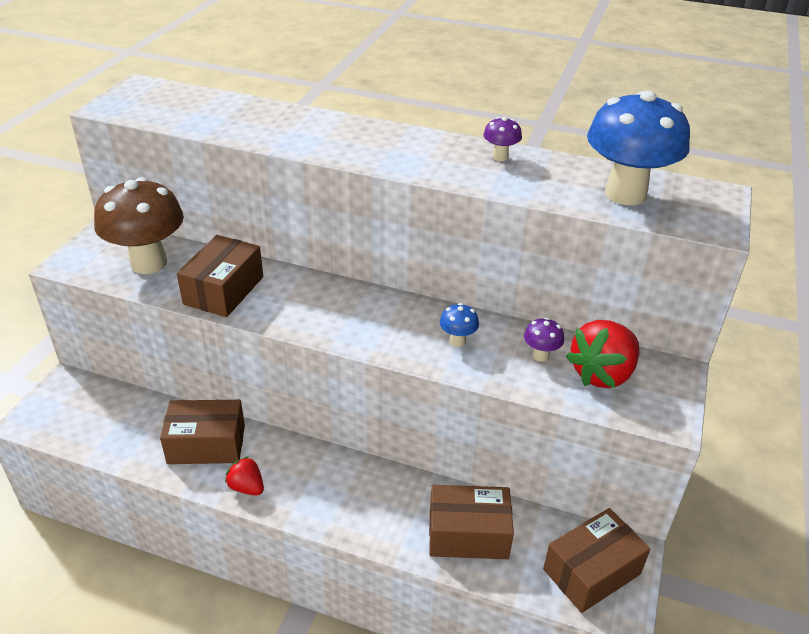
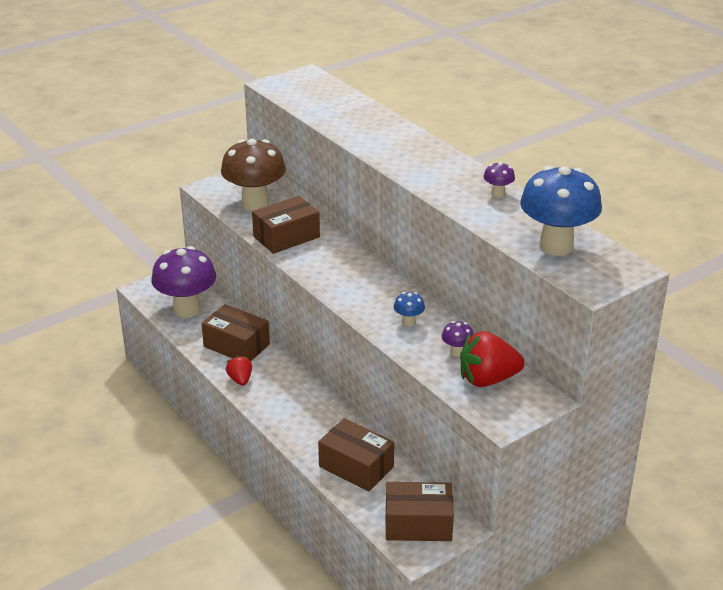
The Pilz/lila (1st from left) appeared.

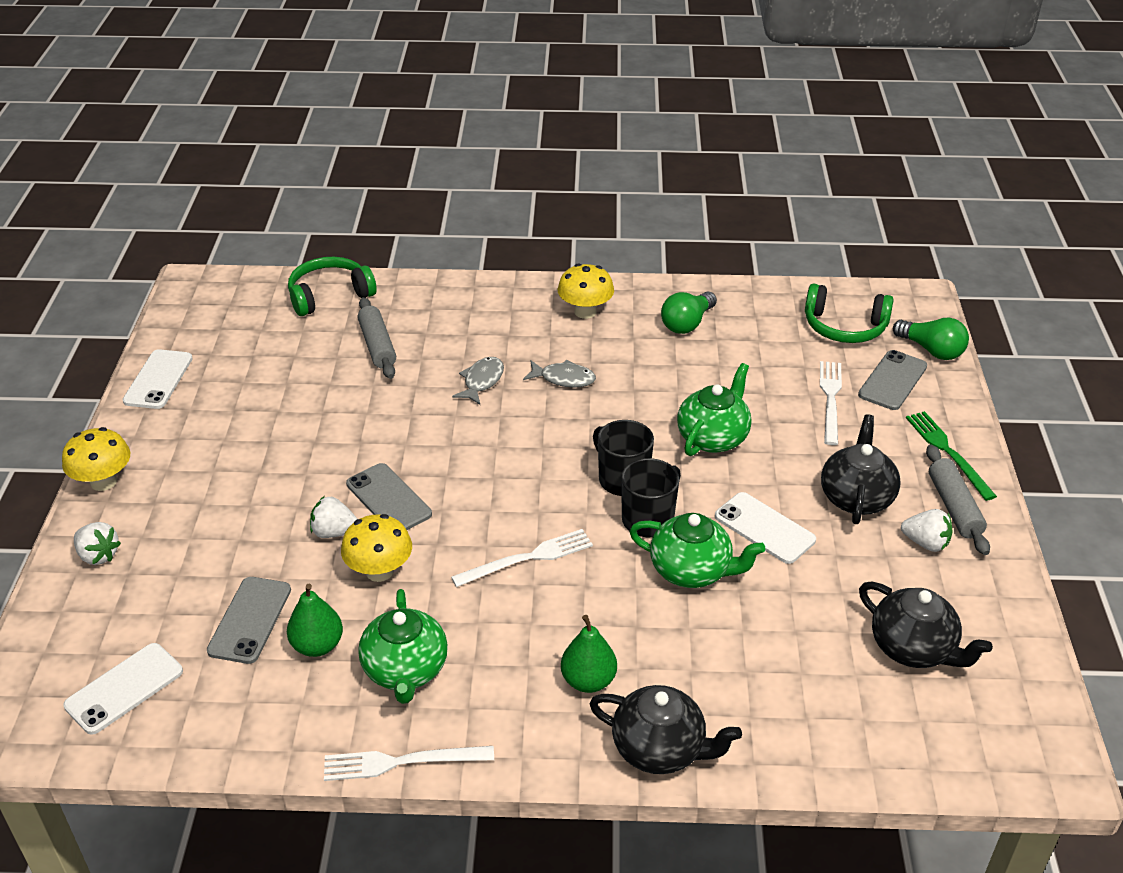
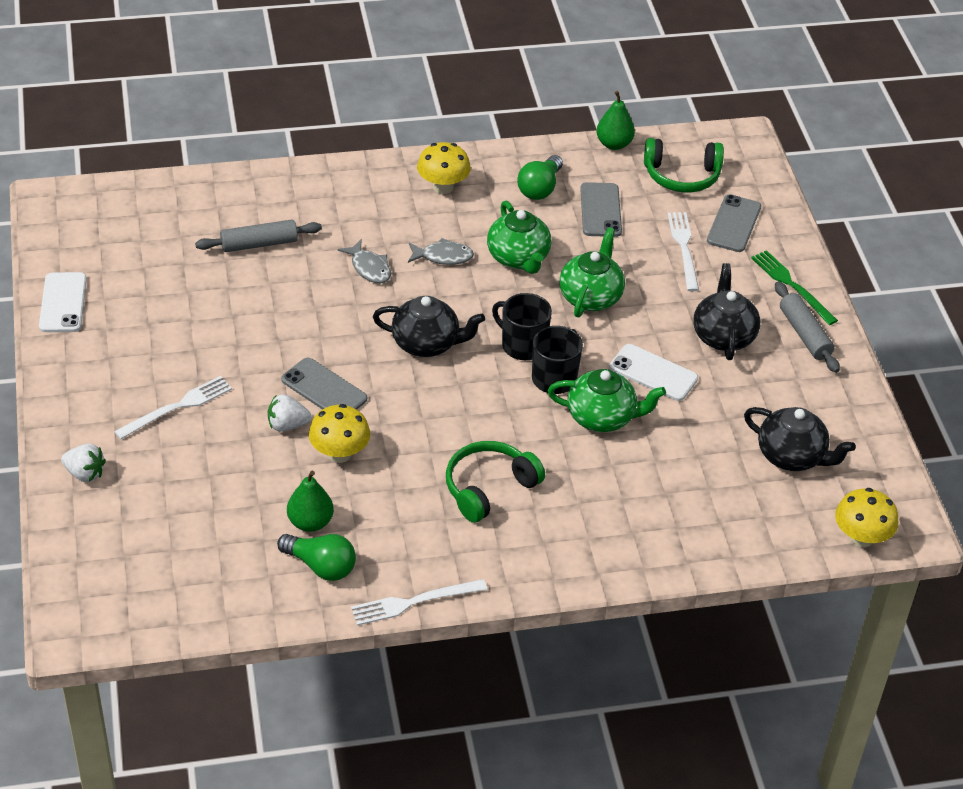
The Pilz/gelb (1st from left in the first image) moved. The Handy/weiß (1st from left) disappeared. The Handy/grau (1st from left in the first image) moved. The Kopfhörer/grün (1st from left) moved. The Nudelholz/grau (1st from left) turned 75 degrees counterclockwise. The Teekanne/grün (1st from left) moved. The Gabel/weiß (2nd from left in the first image) moved. The Fisch/grau (1st from left) turned 135 degrees clockwise. The Birne/grün (2nd from left) moved. The Teekanne/schwarz (1st from left) moved. The Glühbirne/grün (2nd from left in the first image) moved. The Erdbeere/weiß (3rd from left) disappeared.

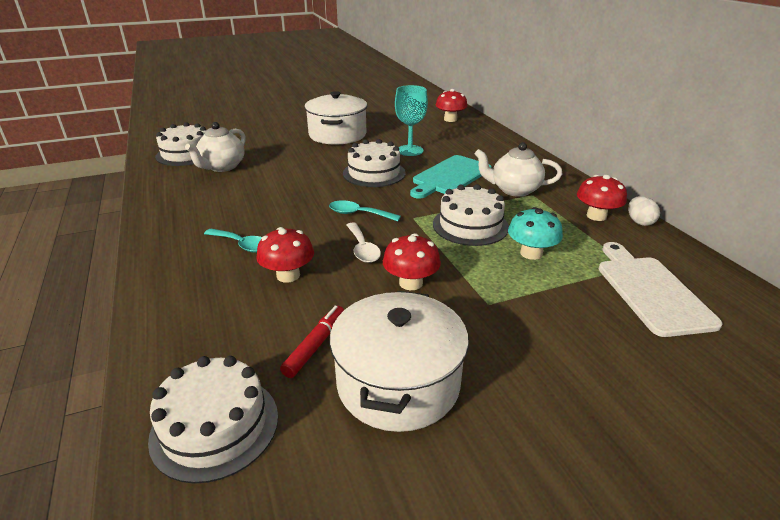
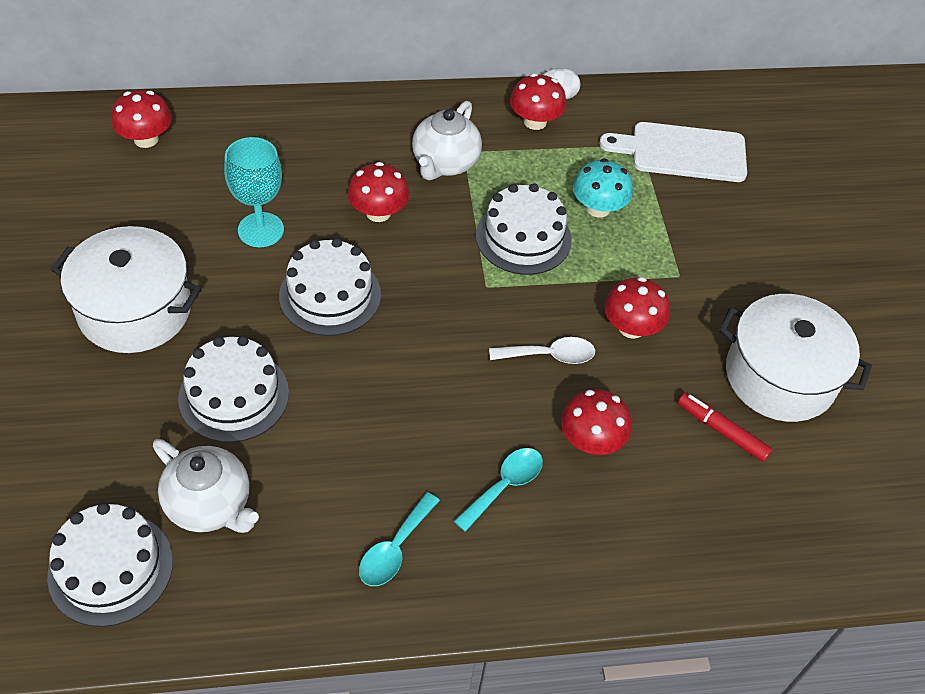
The Kuchen/weiß (2nd from left) moved. The Löffel/türkis (2nd from left in the first image) moved. The Schneidebrett/türkis was replaced by the Pilz/rot (2nd from left).

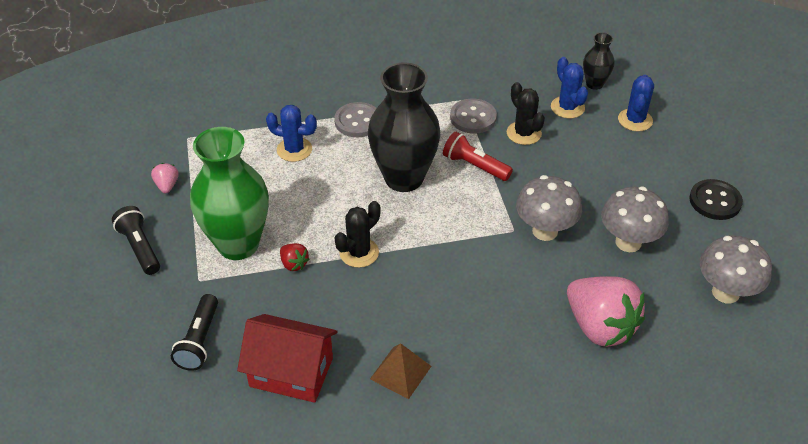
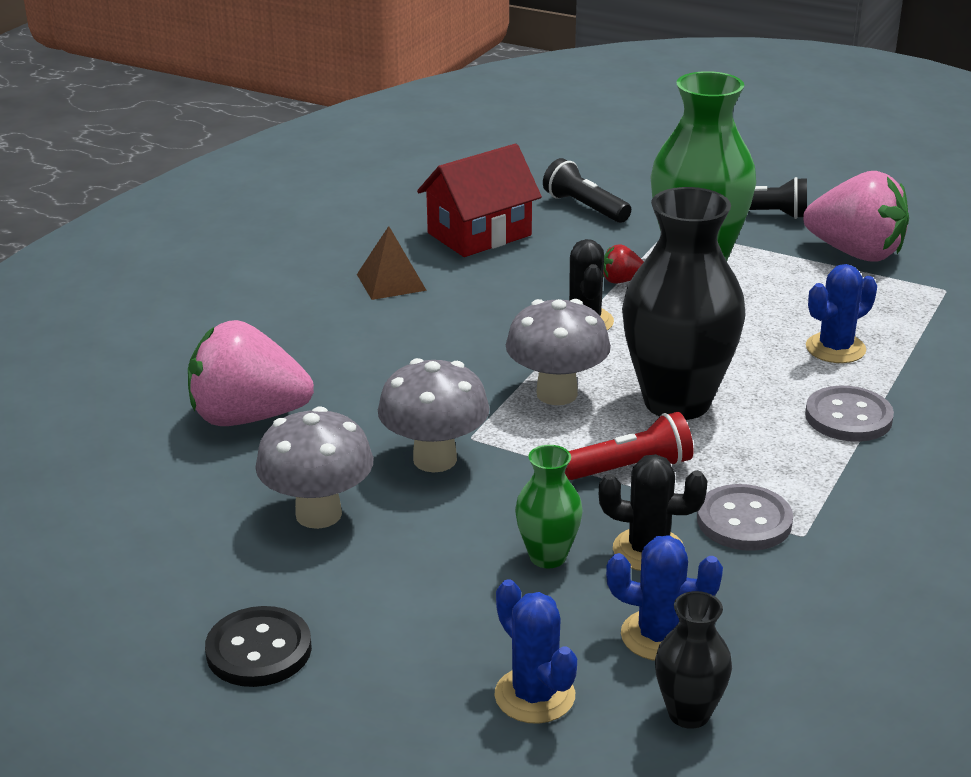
The Erdbeere/rosa (1st from left in the first image) changed to 2.33 times the size. The Pilz/grau (3rd from left) moved. The Vase/grün (1st from left) appeared.

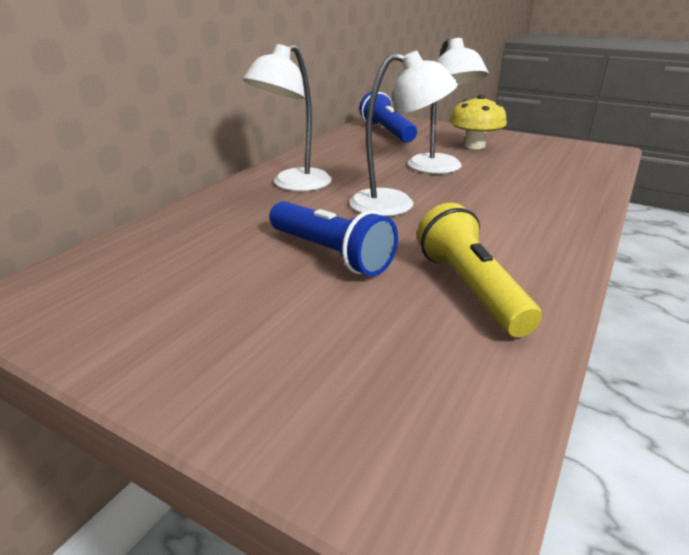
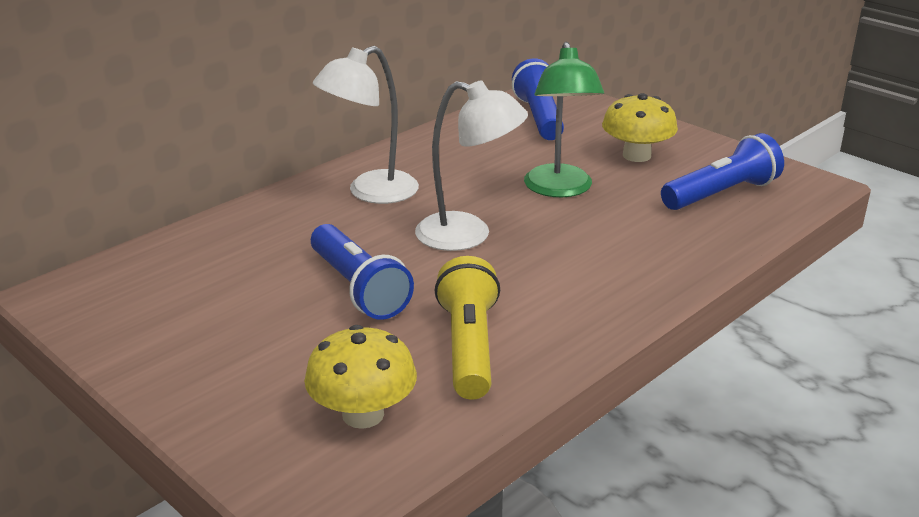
The Lampe/weiß (3rd from left) became the Lampe/grün. The Pilz/gelb (1st from left) appeared. The Taschenlampe/blau (3rd from left) appeared.

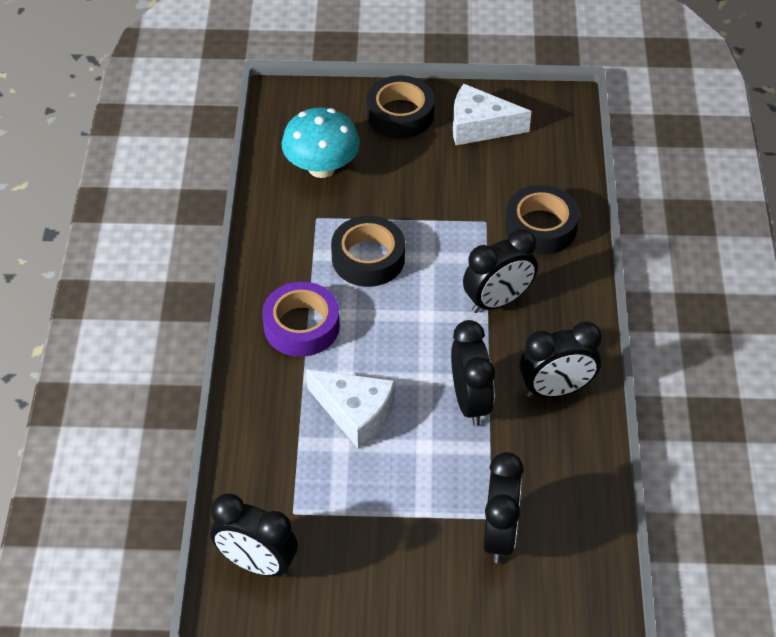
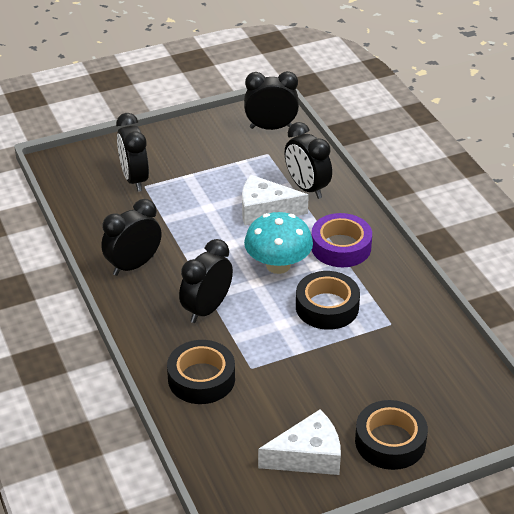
The Pilz/türkis moved. The Wecker/schwarz (2nd from left in the first image) moved.

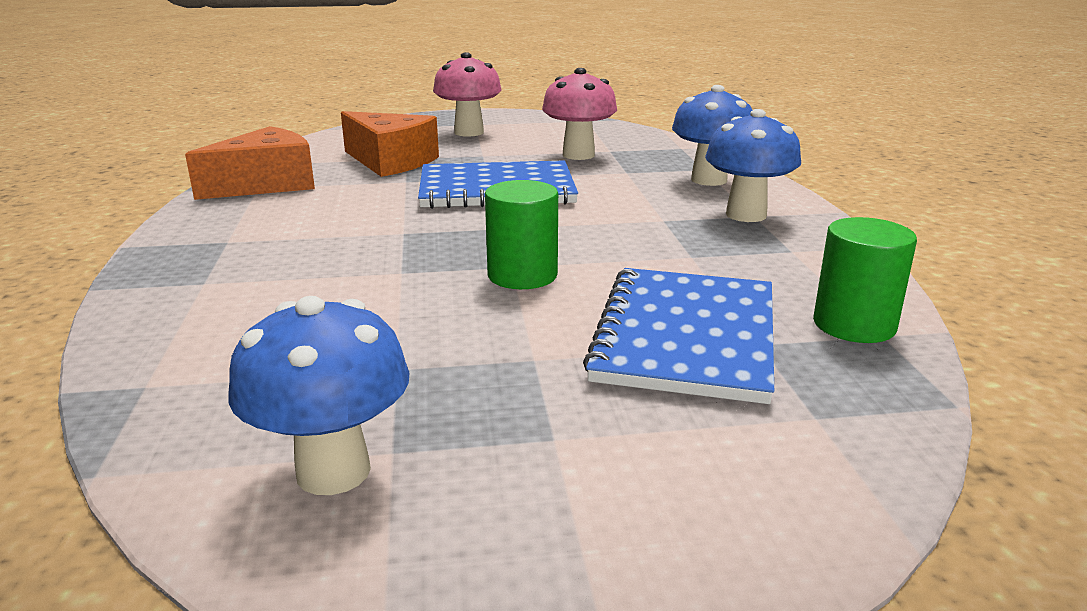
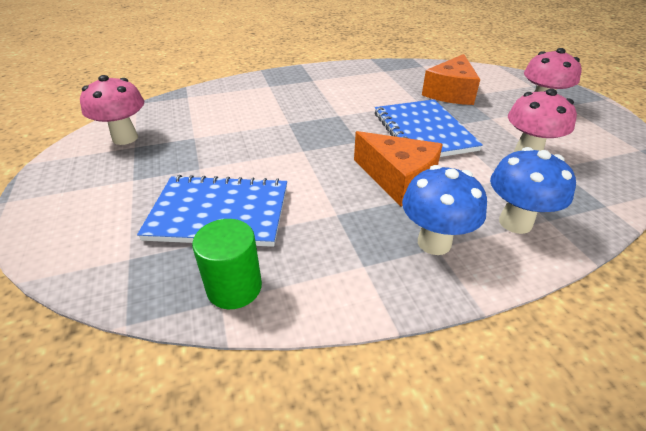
The Käse/orange (1st from left) moved. The Pilz/blau (1st from left) became the Pilz/rosa (1st from left). The Vollzylinder/grün (1st from left) disappeared.

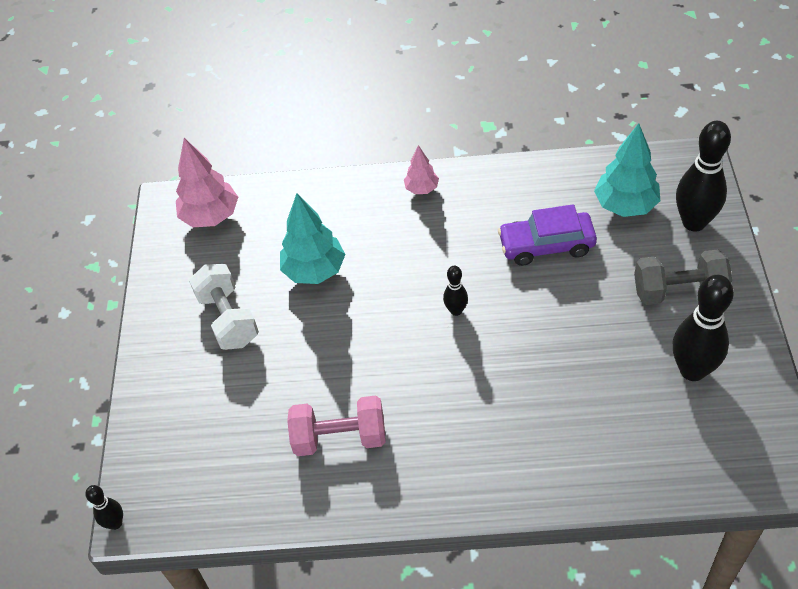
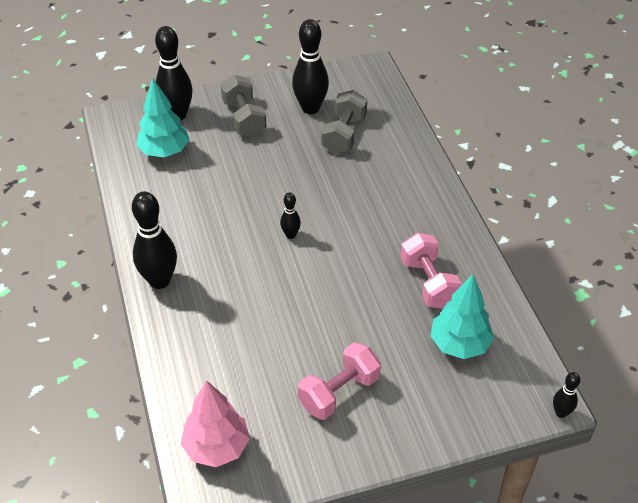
The Hantel/weiß became the Hantel/rosa (1st from left). The Baum/türkis (1st from left in the first image) moved. The Baum/rosa (2nd from left) was replaced by the Bowlingkegel/schwarz (1st from left). The Auto/lila disappeared. The Hantel/grau (2nd from left) appeared.

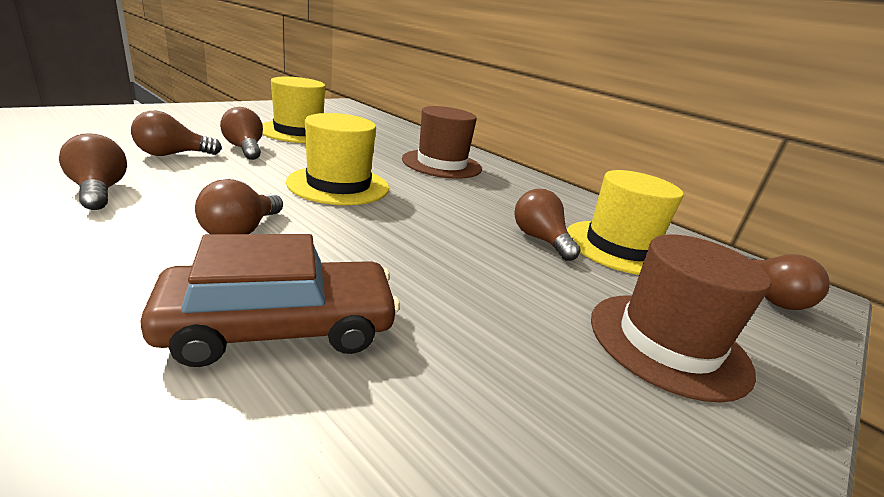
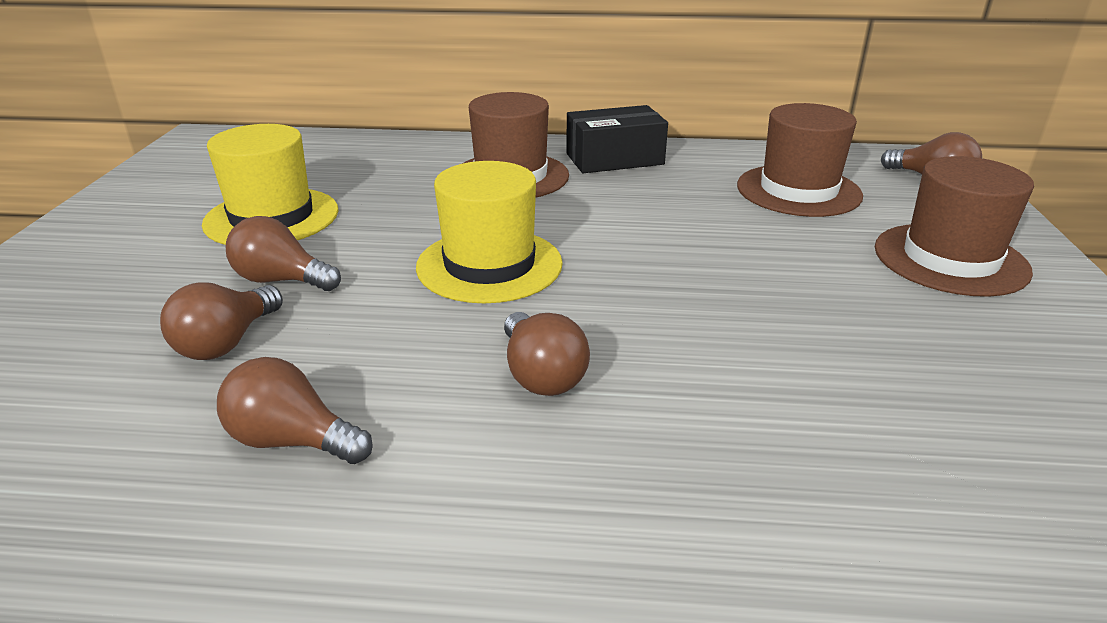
The Auto/braun disappeared. The Glühbirne/braun (5th from left) disappeared. The Hut/gelb (3rd from left) became the Hut/braun (2nd from left). The Schachtel/schwarz appeared.

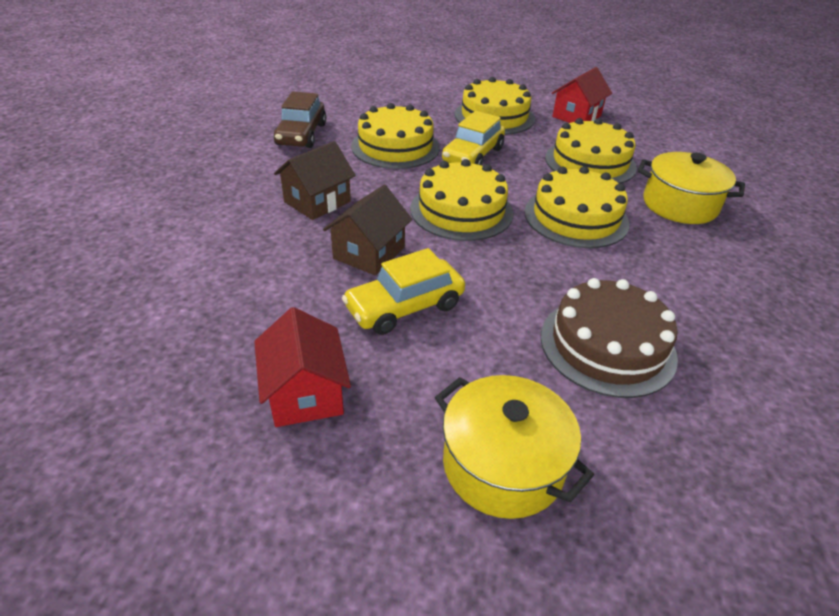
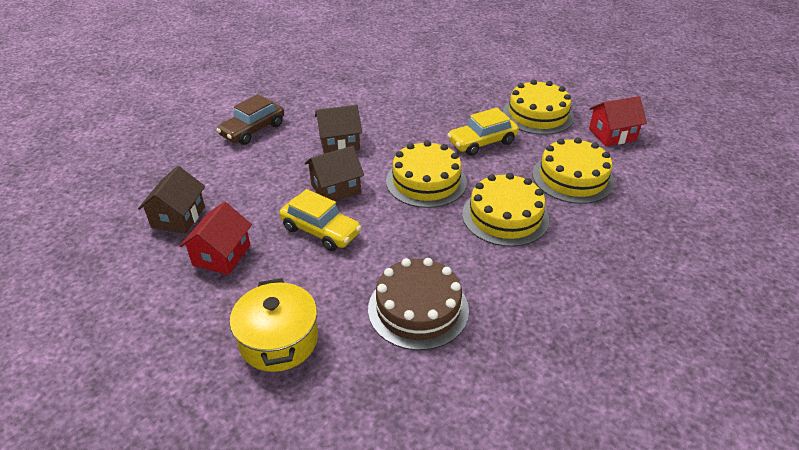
The Auto/braun moved. The Auto/gelb (1st from left) turned 150 degrees counterclockwise. The Kuchen/gelb (1st from left) disappeared. The Kochtopf/gelb (2nd from left) disappeared. The Haus/braun (1st from left) appeared.

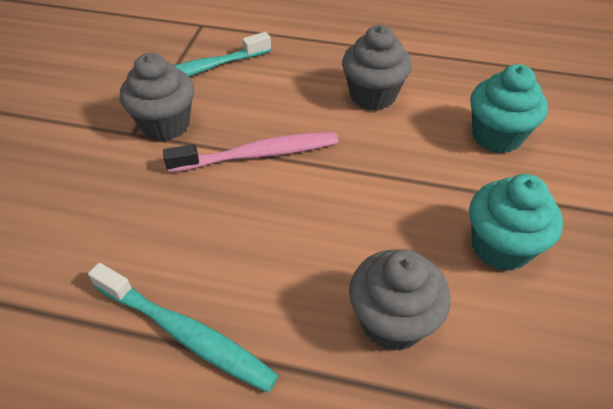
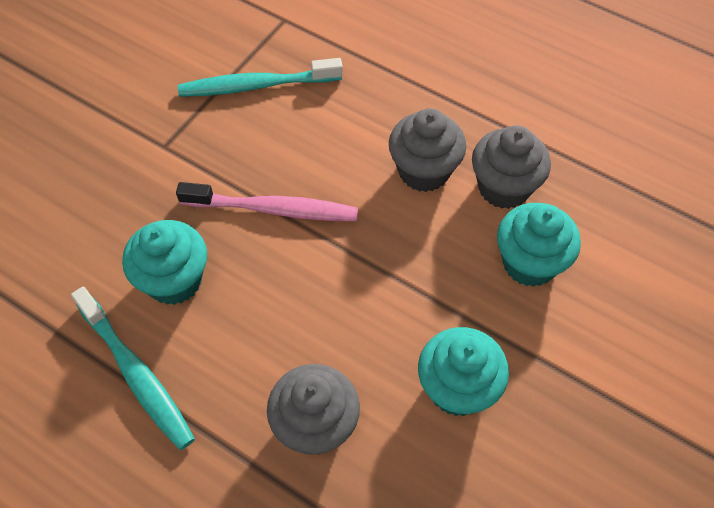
The Muffin/grau (1st from left in the first image) moved. The Muffin/türkis (1st from left) appeared.

